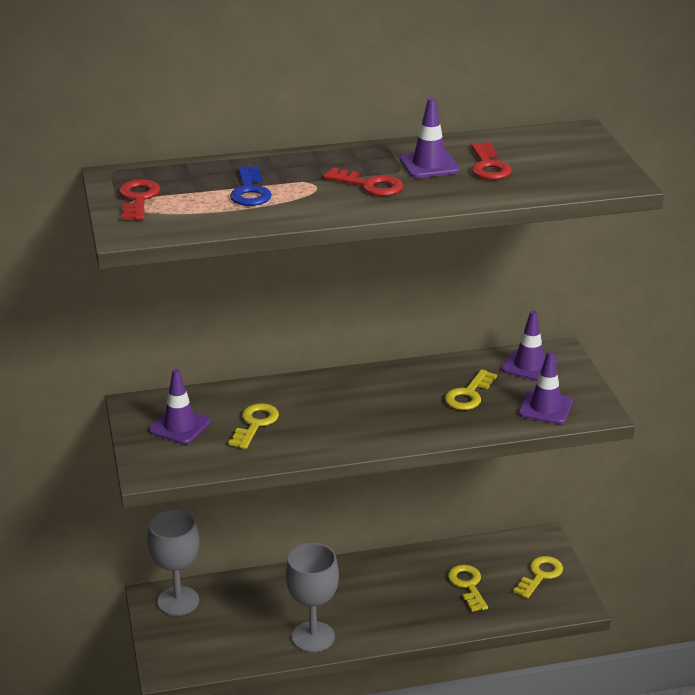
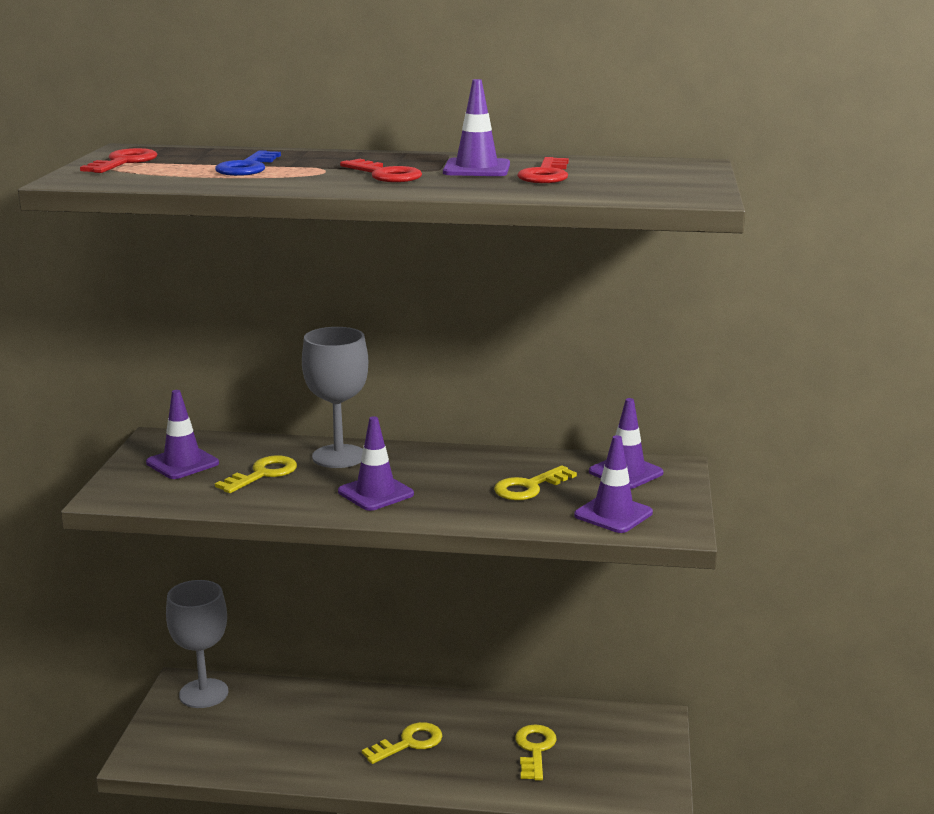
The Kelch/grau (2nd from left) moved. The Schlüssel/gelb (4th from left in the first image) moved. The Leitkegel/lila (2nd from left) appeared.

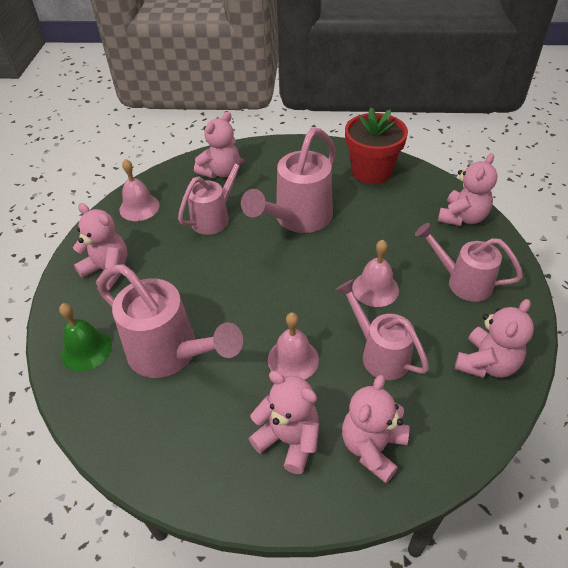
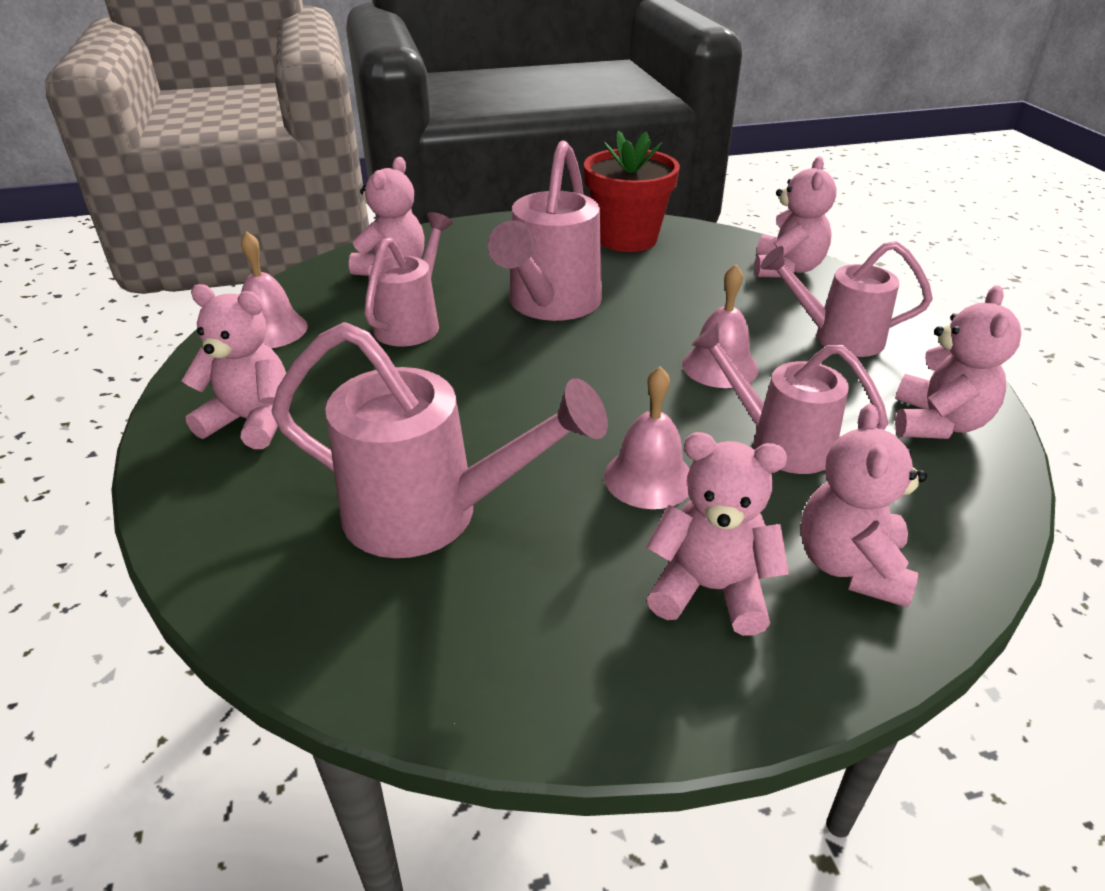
The Glocke/grün disappeared.

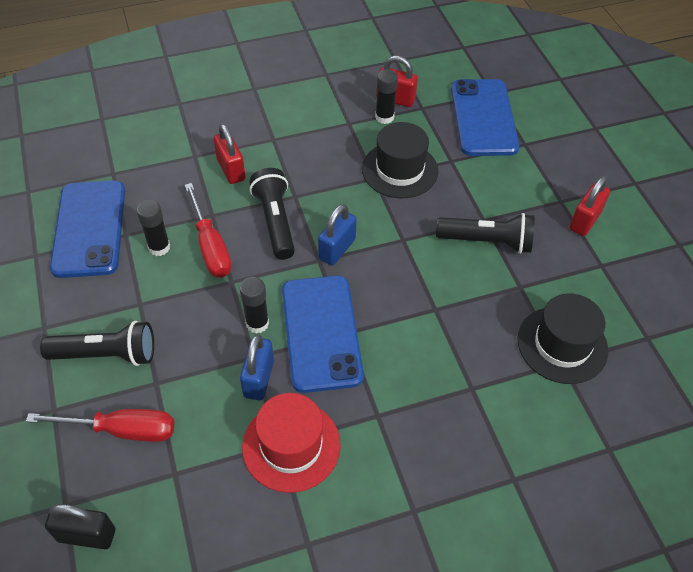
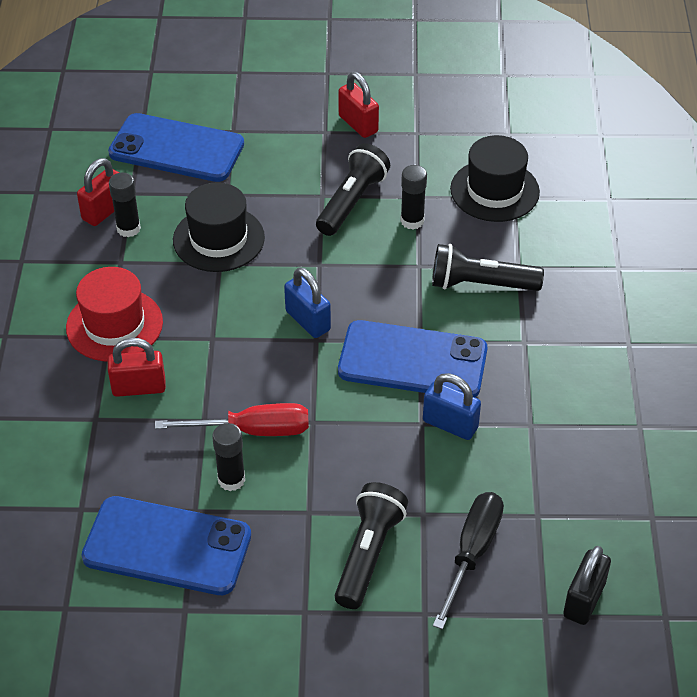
The Schraubenzieher/rot (1st from left) became the Schraubenzieher/schwarz. The Klebestift/schwarz (2nd from left in the first image) moved. The Hut/rot moved. The Taschenlampe/schwarz (2nd from left in the first image) moved.

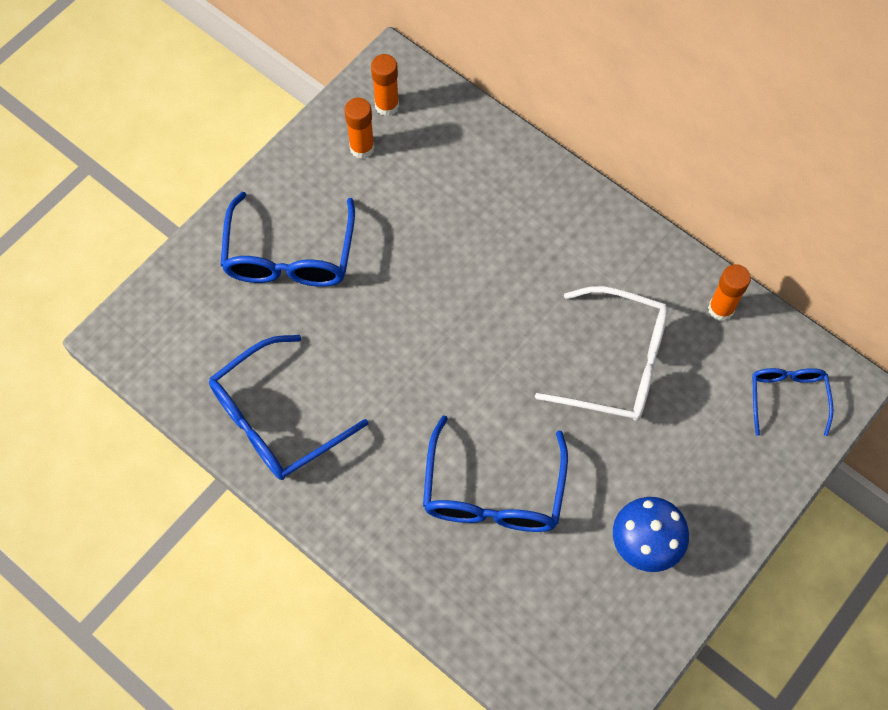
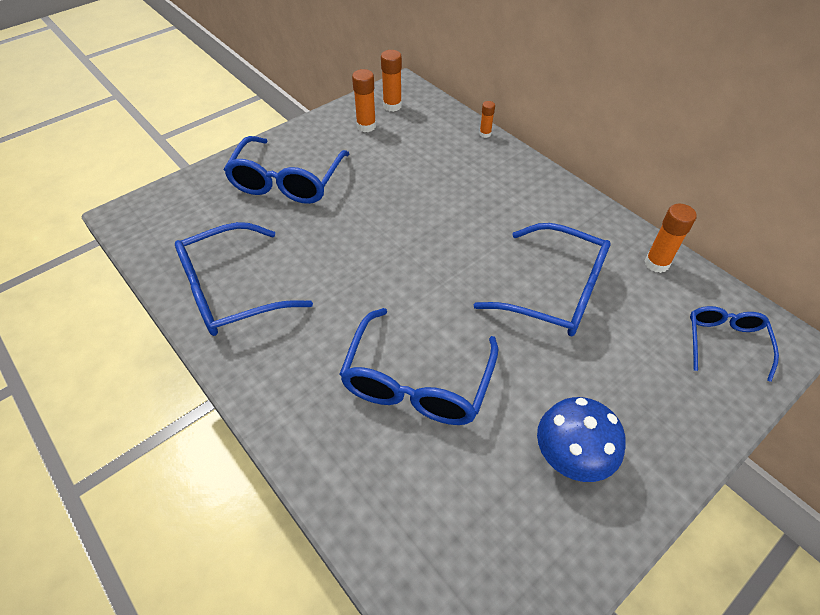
The Brille/weiß became the Brille/blau (4th from left). The Klebestift/orange (3rd from left) appeared.

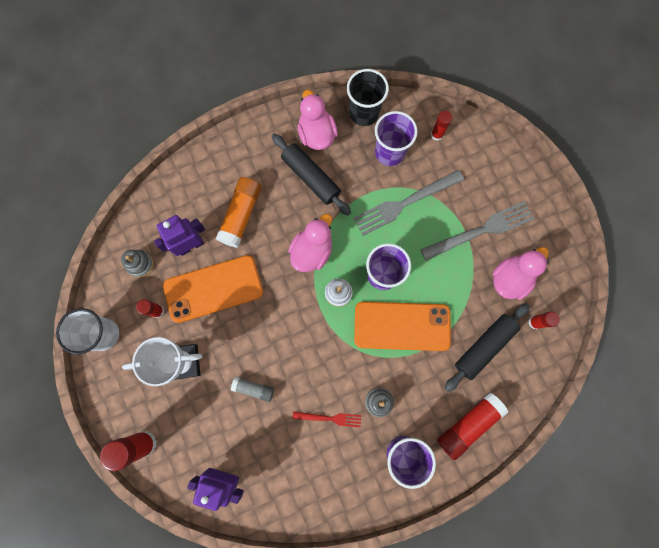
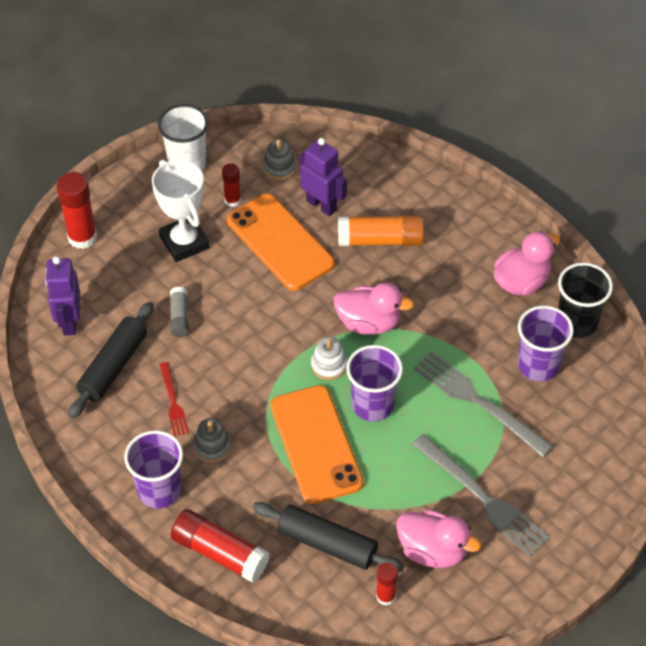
The Nudelholz/schwarz (1st from left) moved. The Klebestift/rot (3rd from left) disappeared.

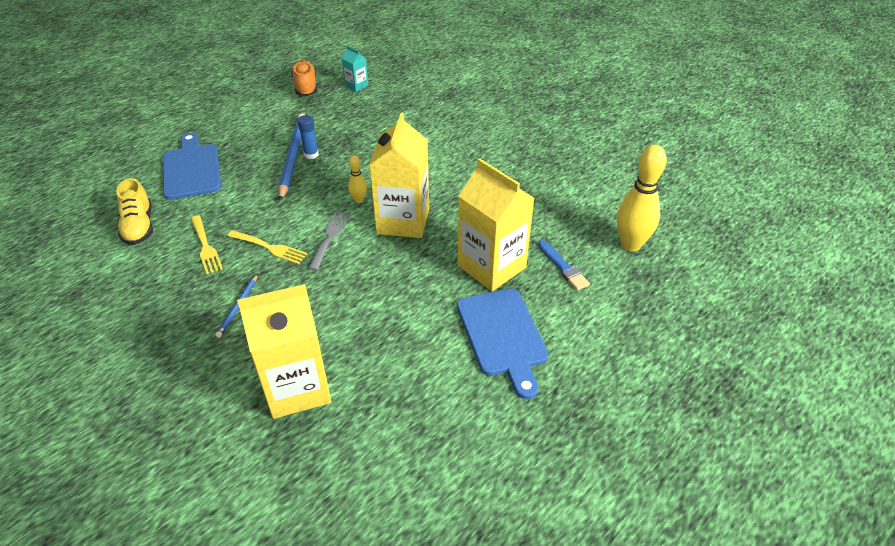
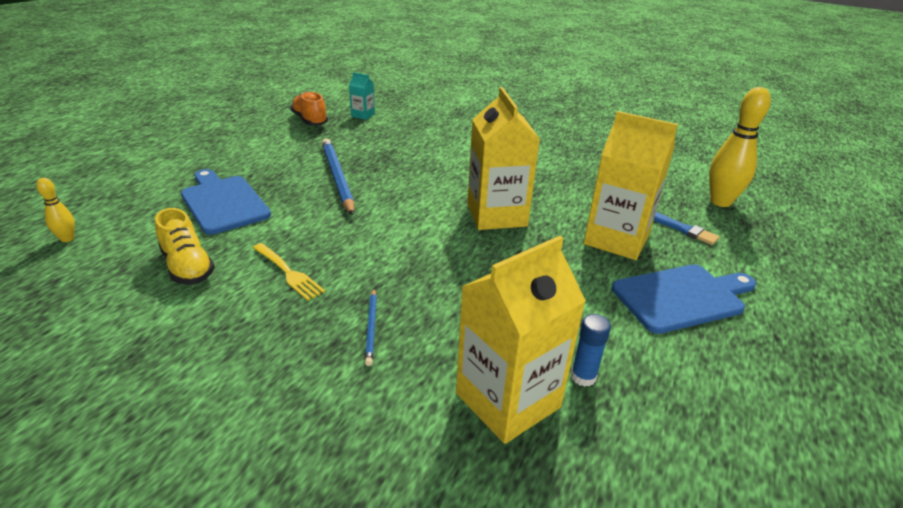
The Gabel/gelb (2nd from left) disappeared. The Klebestift/blau moved. The Gabel/grau disappeared. The Bowlingkegel/gelb (1st from left) moved. The Schneidebrett/blau (2nd from left) turned 75 degrees counterclockwise.

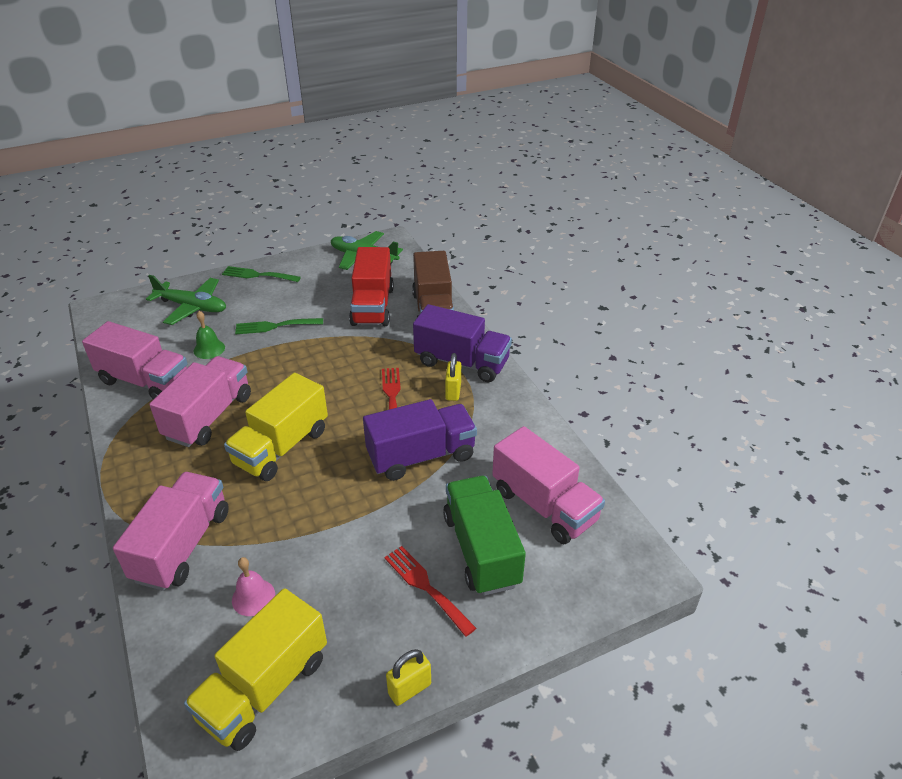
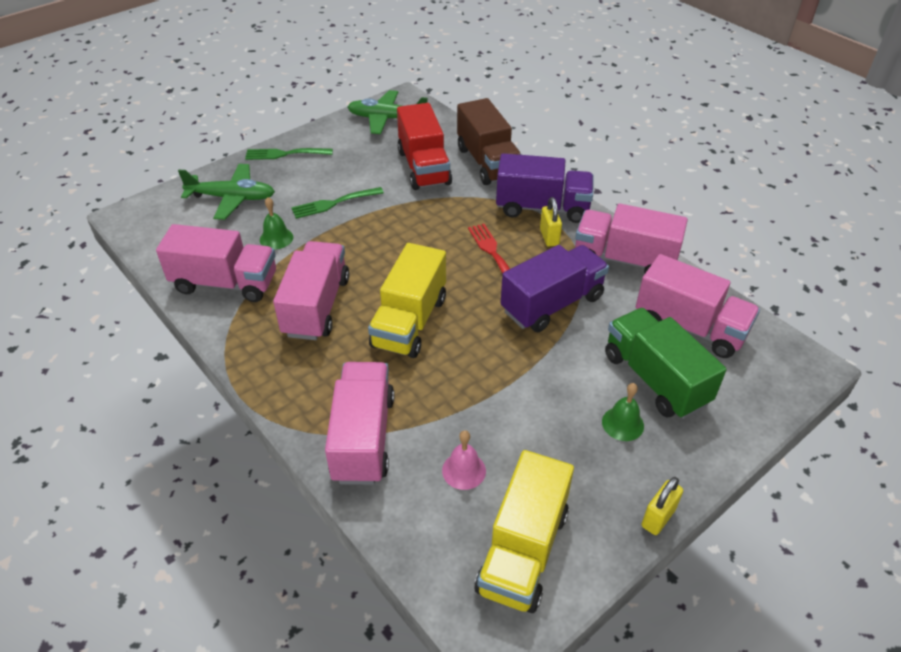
The Gabel/rot (2nd from left) was replaced by the Glocke/grün (2nd from left). The Lastwagen/rosa (4th from left) appeared.

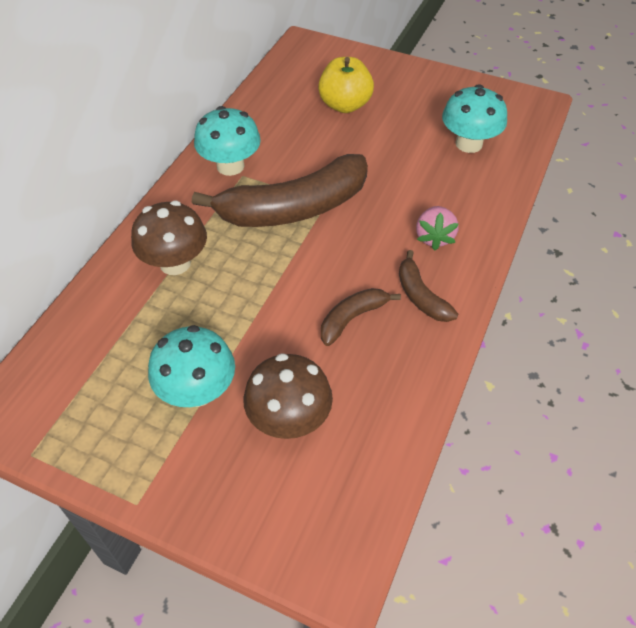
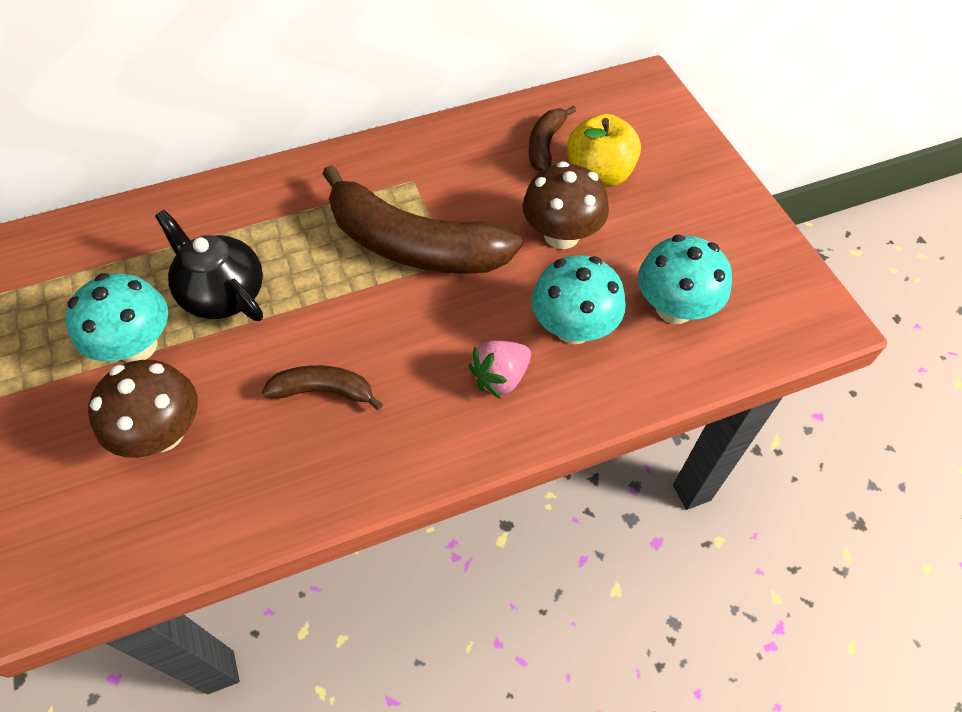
The Pilz/braun (1st from left in the first image) moved. The Pilz/türkis (2nd from left) moved. The Banane/braun (3rd from left) moved. The Teekanne/schwarz appeared.

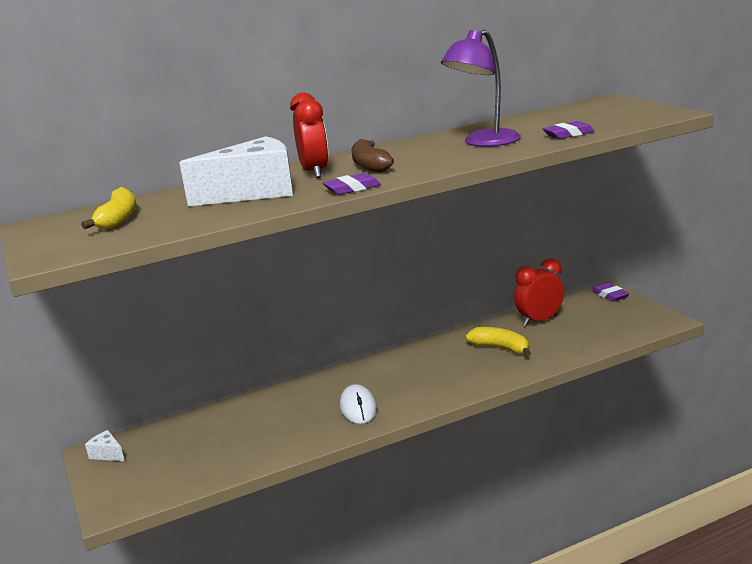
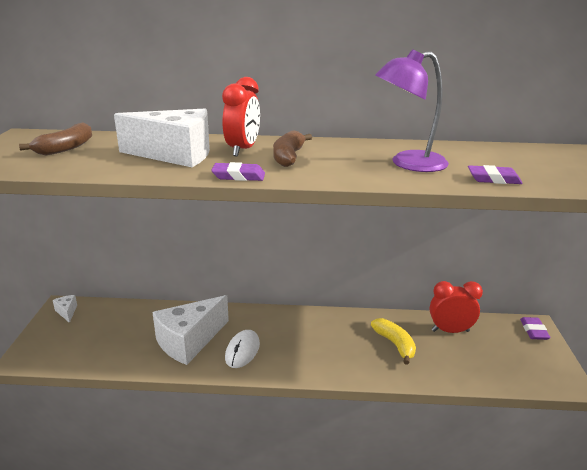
The Banane/gelb (1st from left) became the Banane/braun (1st from left). The Käse/weiß (3rd from left) appeared.

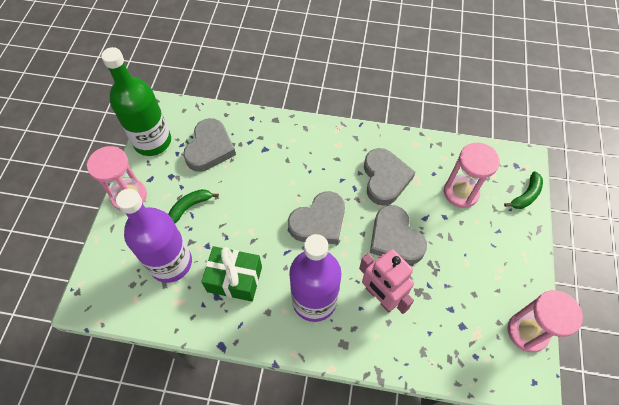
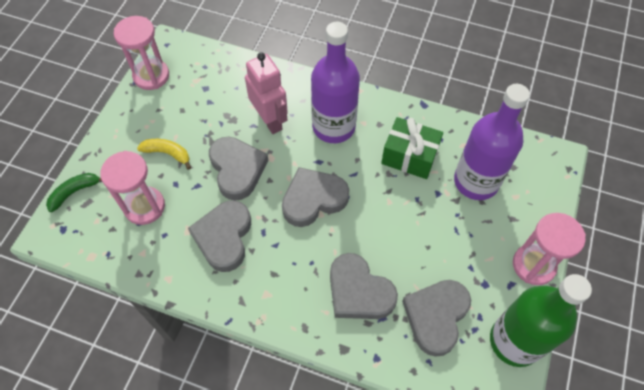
The Banane/grün (1st from left) disappeared. The Banane/gelb appeared. The Herz/grau (4th from left) appeared.

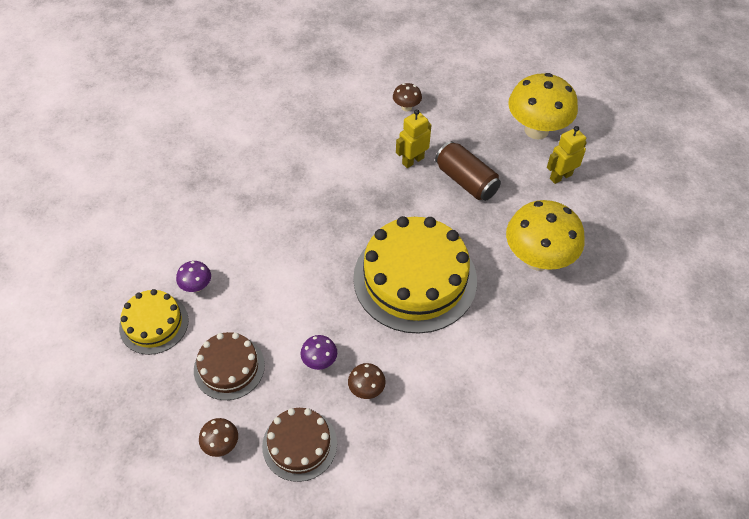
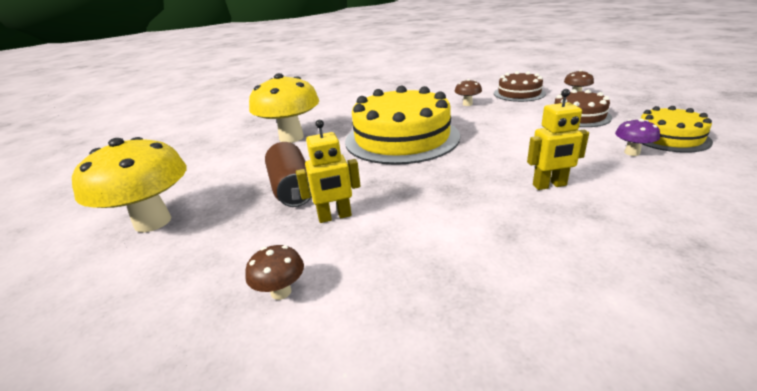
The Pilz/lila (2nd from left) disappeared. The Roboter/gelb (2nd from left) moved.

